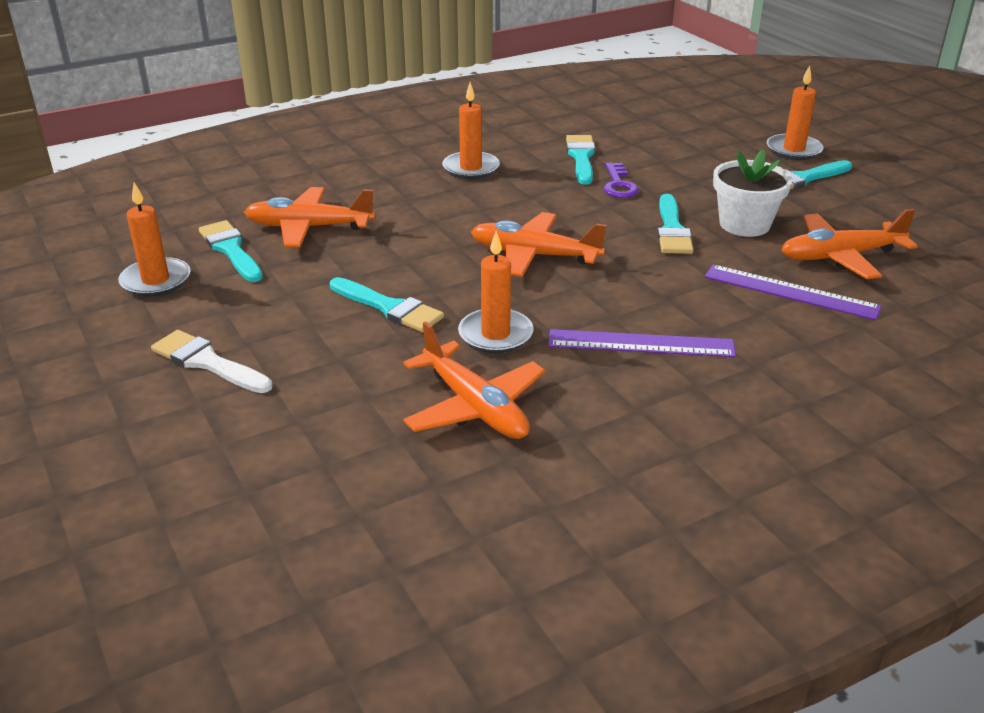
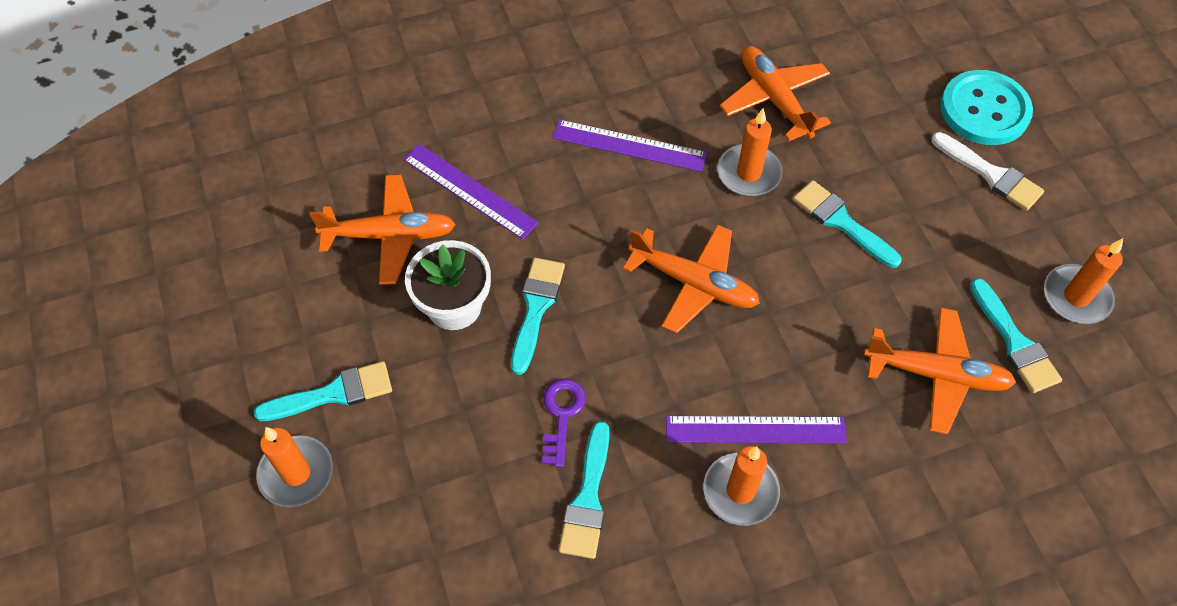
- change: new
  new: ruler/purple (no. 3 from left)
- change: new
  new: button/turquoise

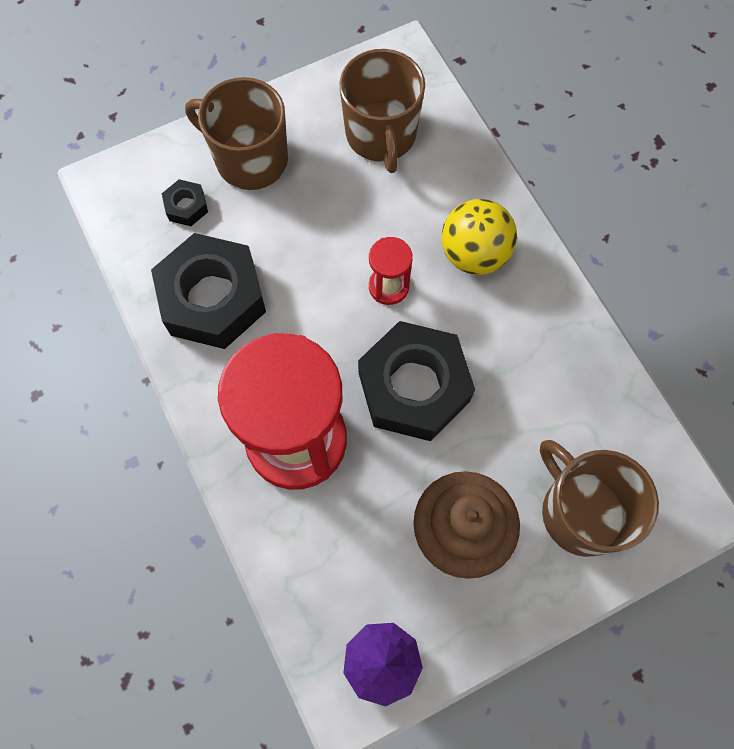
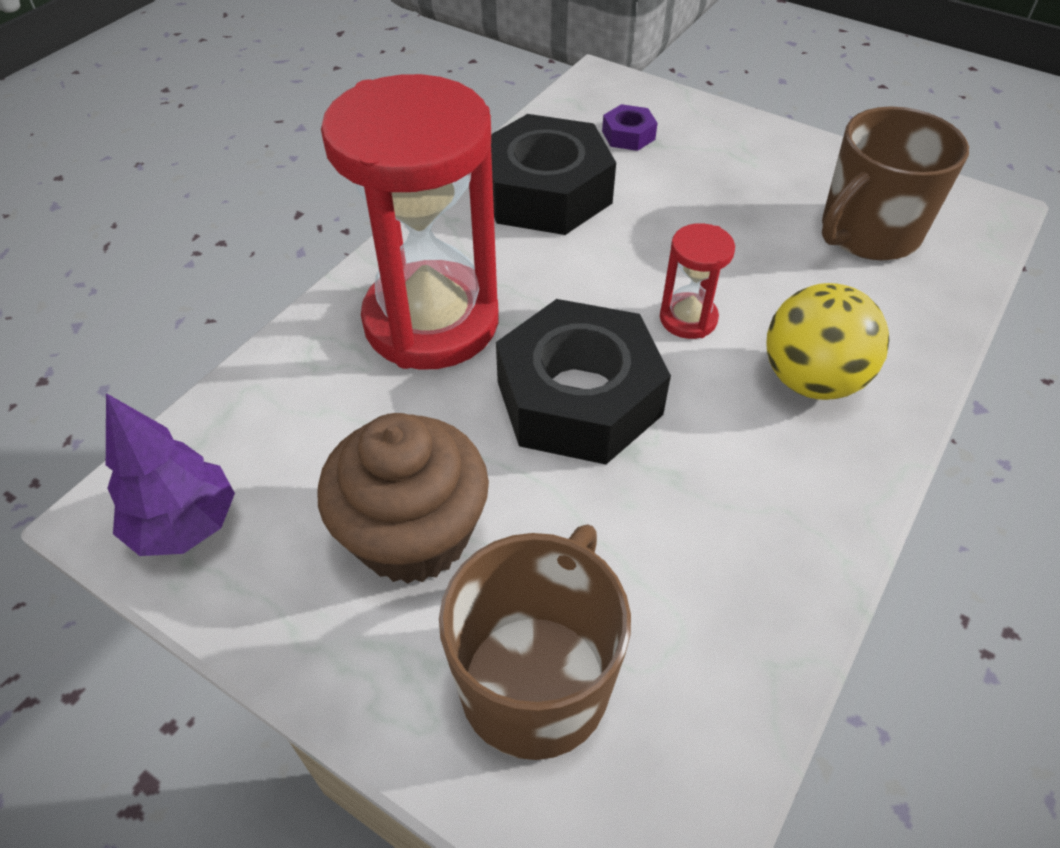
- change: repainted
  old: nut/ebony (no. 1 from left)
  new: nut/purple
- change: gone
  old: mug/brown (no. 1 from left)

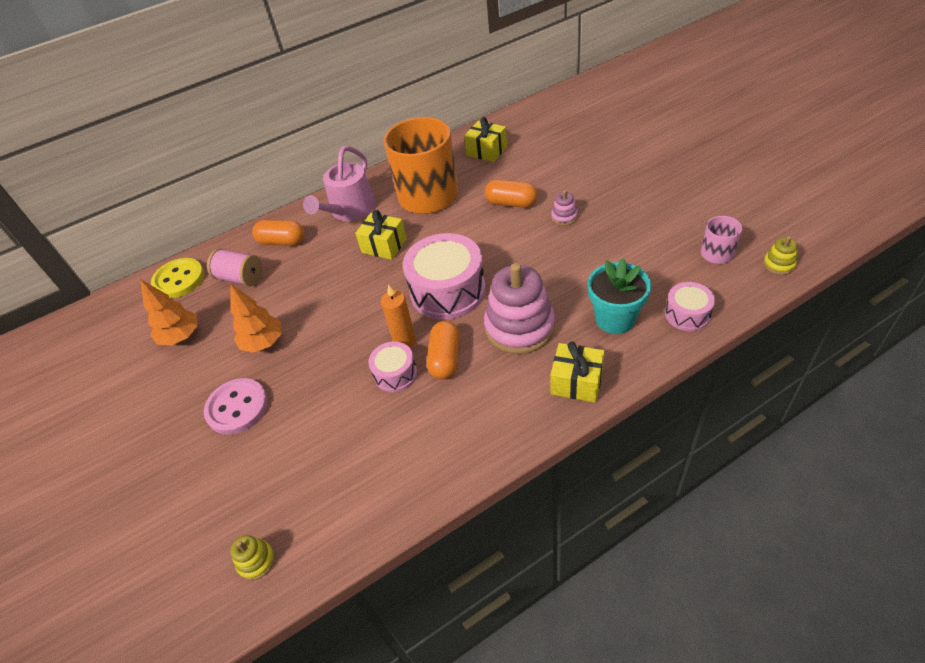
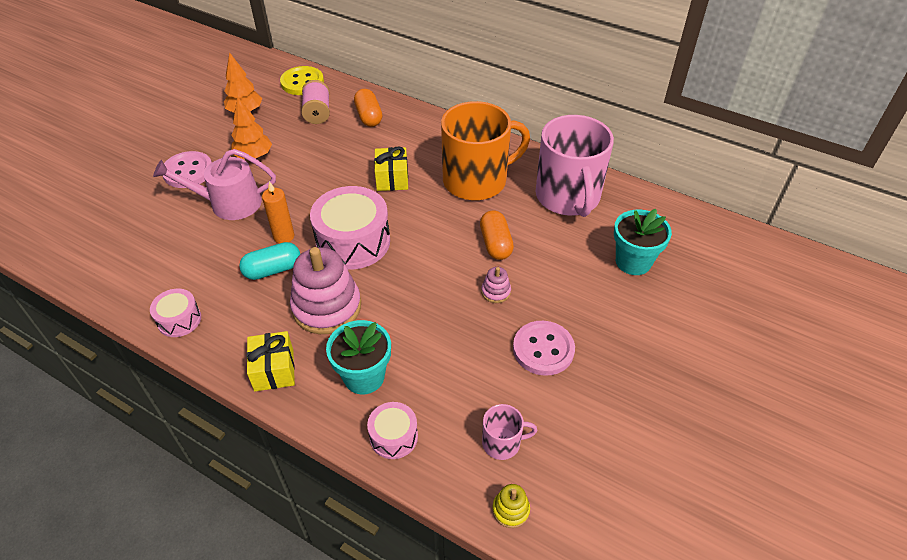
- change: gone
  old: stacking rings/bright yellow (no. 1 from left)
- change: shifted
  old: watering pot/rosy
- change: shifted
  old: drum/rosy (no. 1 from left)
- change: repainted
  old: capsule/orange-coloured (no. 2 from left)
  new: capsule/turquoise
- change: swapped
  old: gift/bright yellow (no. 2 from left)
  new: mug/rosy (no. 2 from left)
- change: new
  new: button/rosy (no. 2 from left)
- change: new
  new: potted plant/turquoise (no. 2 from left)

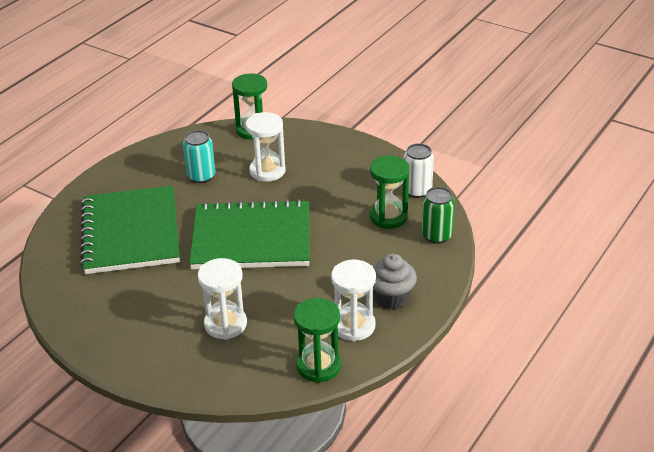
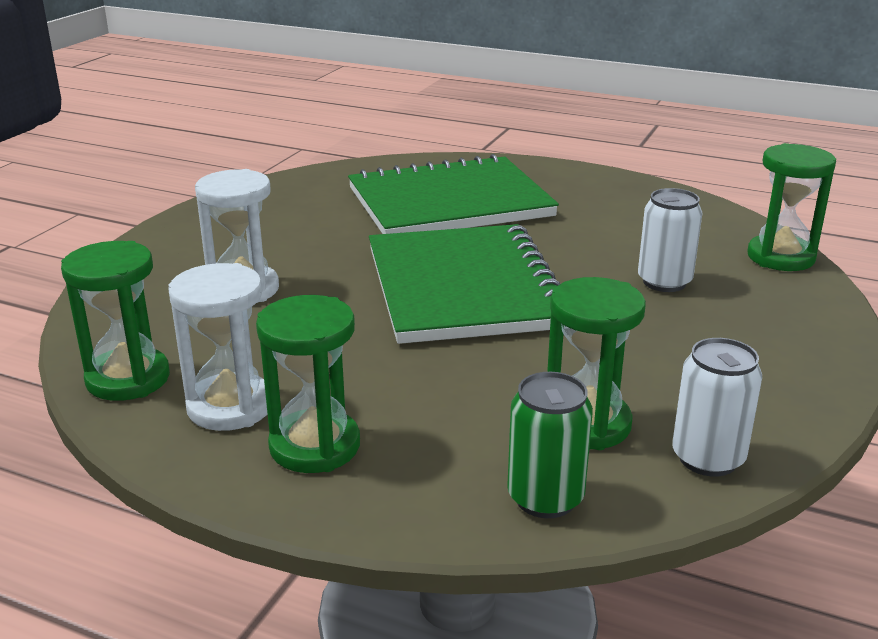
- change: gone
  old: soda can/turquoise
- change: swapped
  old: sandglass/snow-white (no. 2 from left)
  new: soda can/snow-white (no. 1 from left)
- change: swapped
  old: cupcake/ash-grey
  new: sandglass/leaf-green (no. 2 from left)

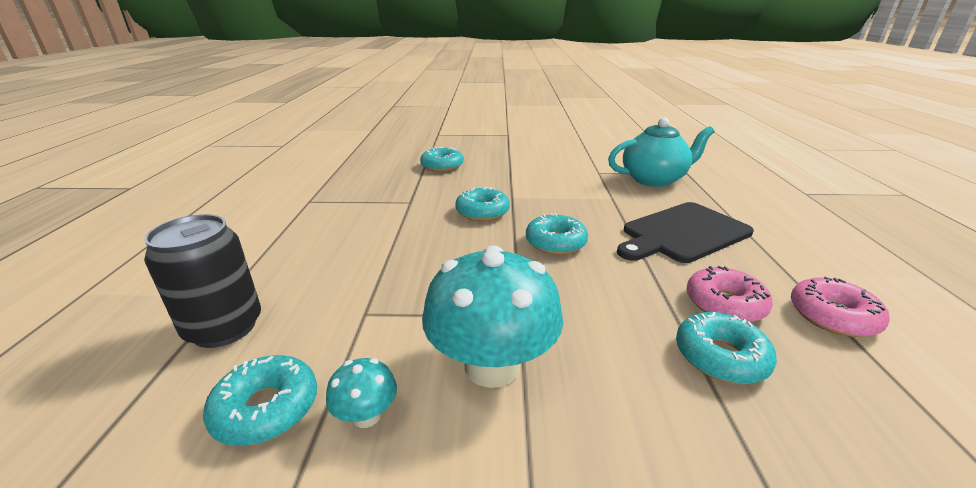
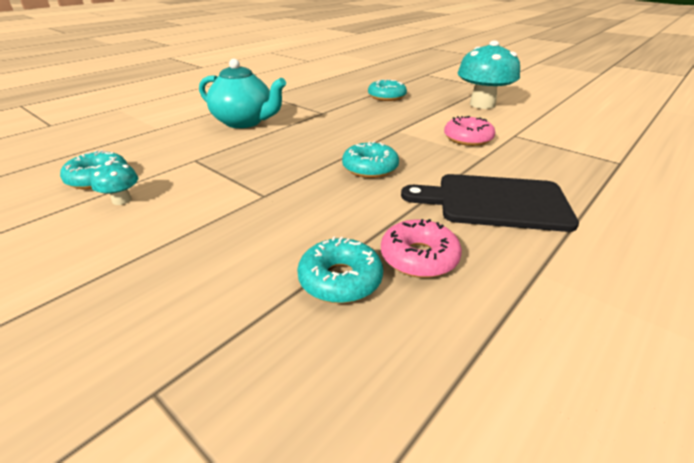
- change: gone
  old: soda can/ebony
- change: shifted
  old: toadstool/turquoise (no. 2 from left)
- change: gone
  old: glazed donut/turquoise (no. 3 from left)
- change: shifted
  old: teapot/turquoise
- change: shifted
  old: glazed donut/rosy (no. 2 from left)

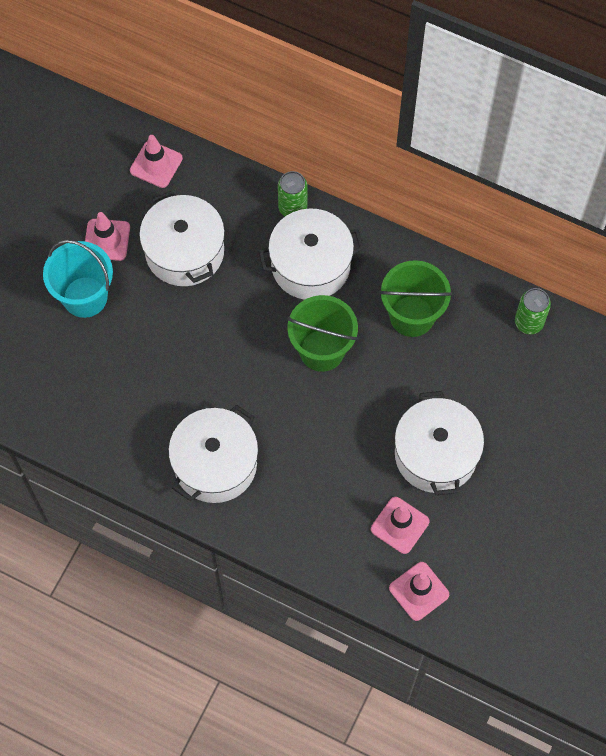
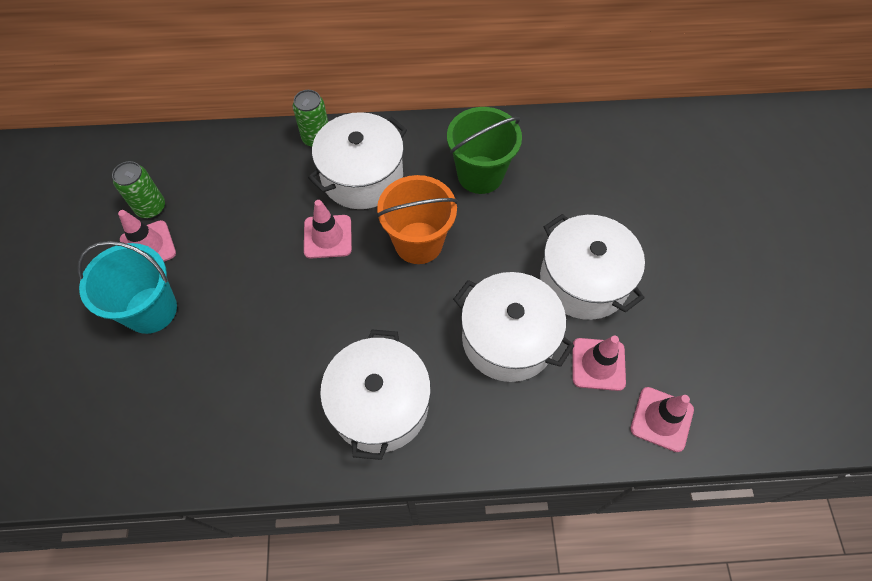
- change: shifted
  old: road cone/rosy (no. 2 from left)
- change: shifted
  old: cooking pot/snow-white (no. 1 from left in the first image)
  new: cooking pot/snow-white (no. 3 from left)
- change: repainted
  old: pail/leaf-green (no. 1 from left)
  new: pail/orange-coloured
- change: shifted
  old: soda can/leaf-green (no. 2 from left in the first image)
  new: soda can/leaf-green (no. 1 from left)

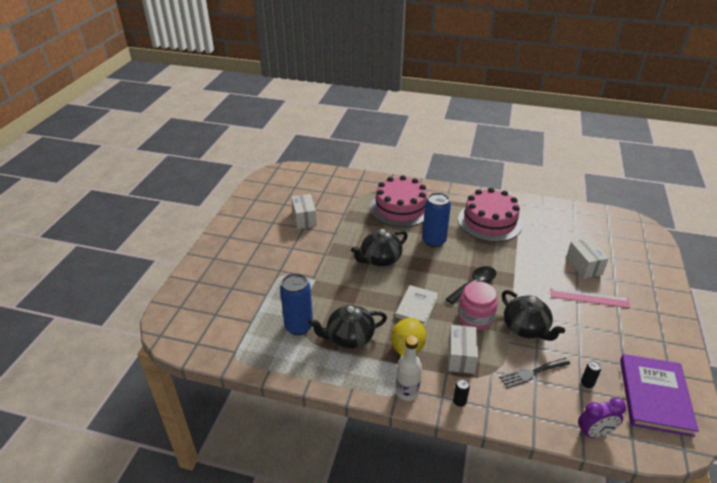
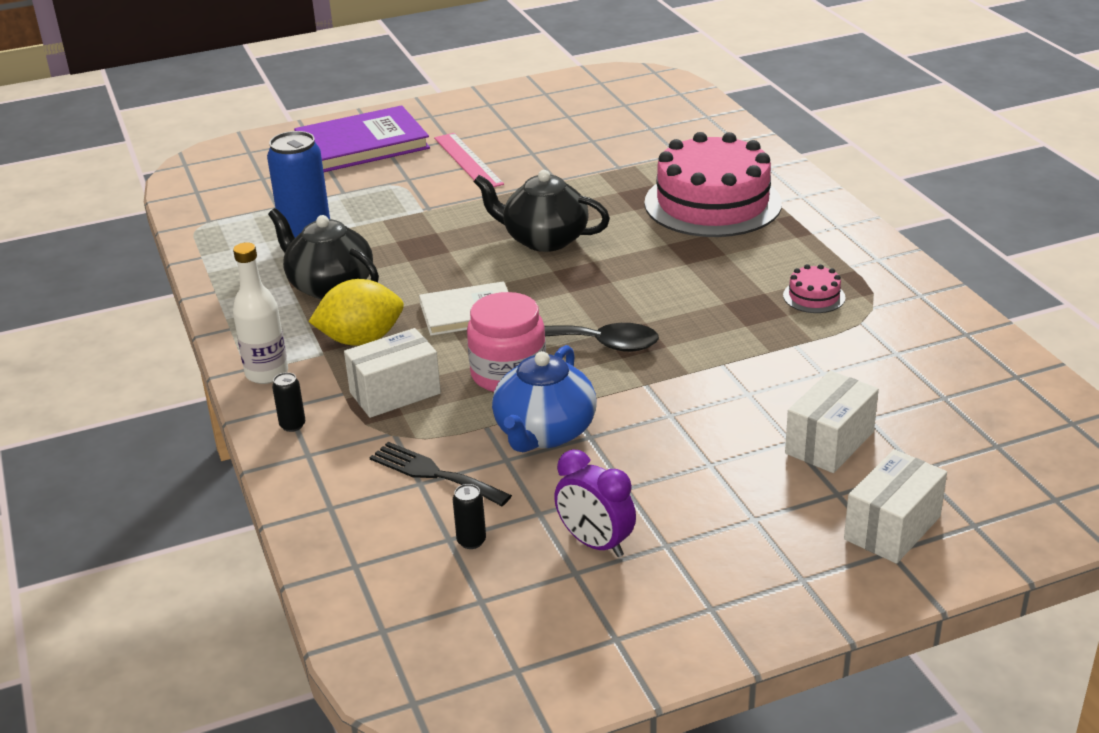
- change: shifted
  old: parcel/snow-white (no. 1 from left in the first image)
  new: parcel/snow-white (no. 3 from left)
- change: gone
  old: soda can/cobalt (no. 2 from left)
- change: scaled
  old: gateau/rosy (no. 2 from left)
  factor: 0.4
- change: repainted
  old: teapot/ebony (no. 3 from left)
  new: teapot/cobalt
- change: shifted
  old: ruler/rosy
- change: shifted
  old: bedside clock/purple
- change: shifted
  old: hardcover/purple

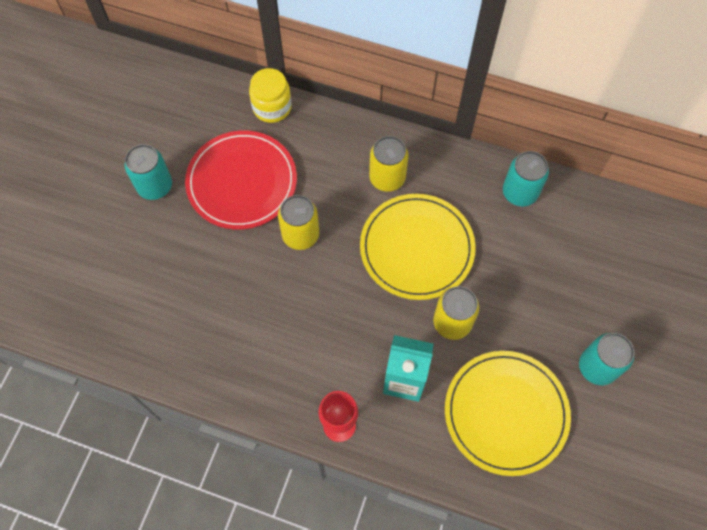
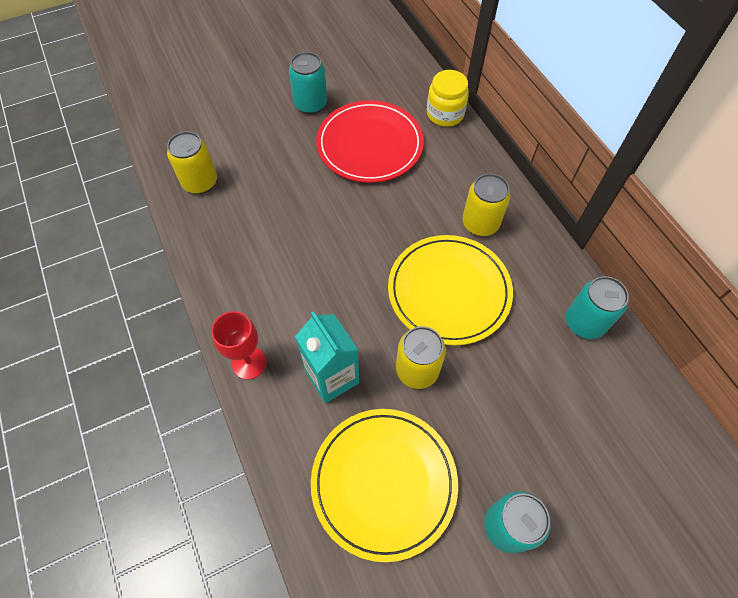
- change: shifted
  old: soda can/bright yellow (no. 1 from left)

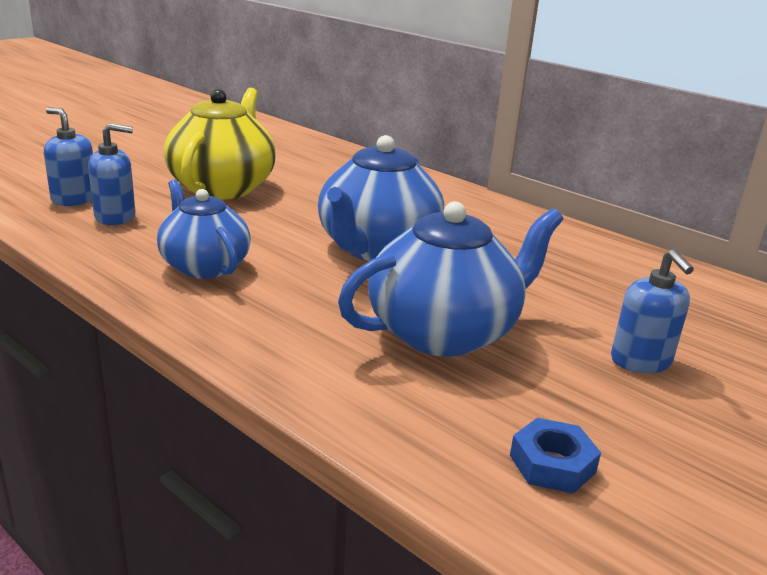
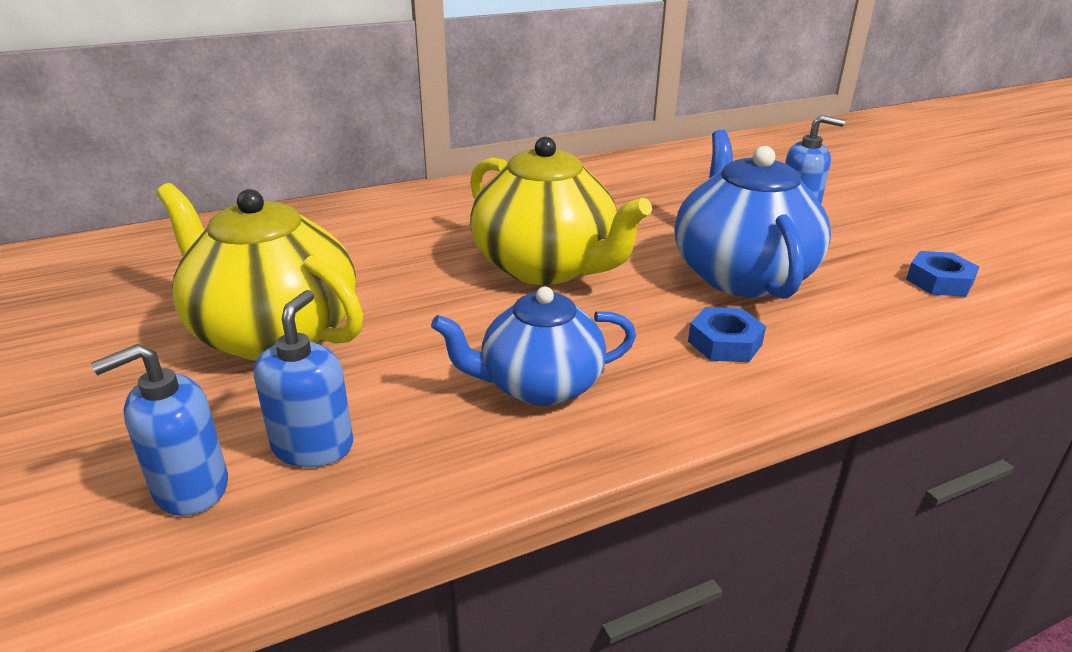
- change: repainted
  old: teapot/cobalt (no. 2 from left)
  new: teapot/bright yellow (no. 2 from left)
- change: new
  new: nut/cobalt (no. 1 from left)

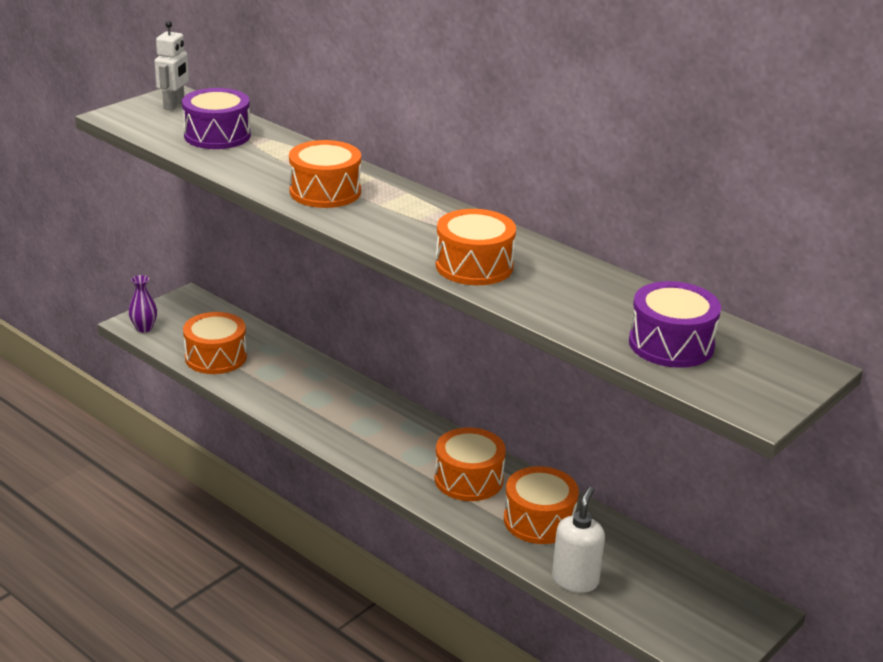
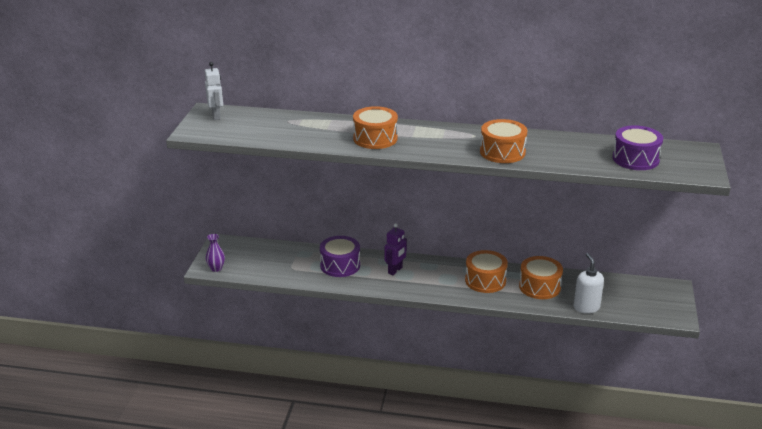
- change: shifted
  old: drum/purple (no. 1 from left)
- change: gone
  old: drum/orange-coloured (no. 1 from left)
- change: new
  new: toy robot/purple

